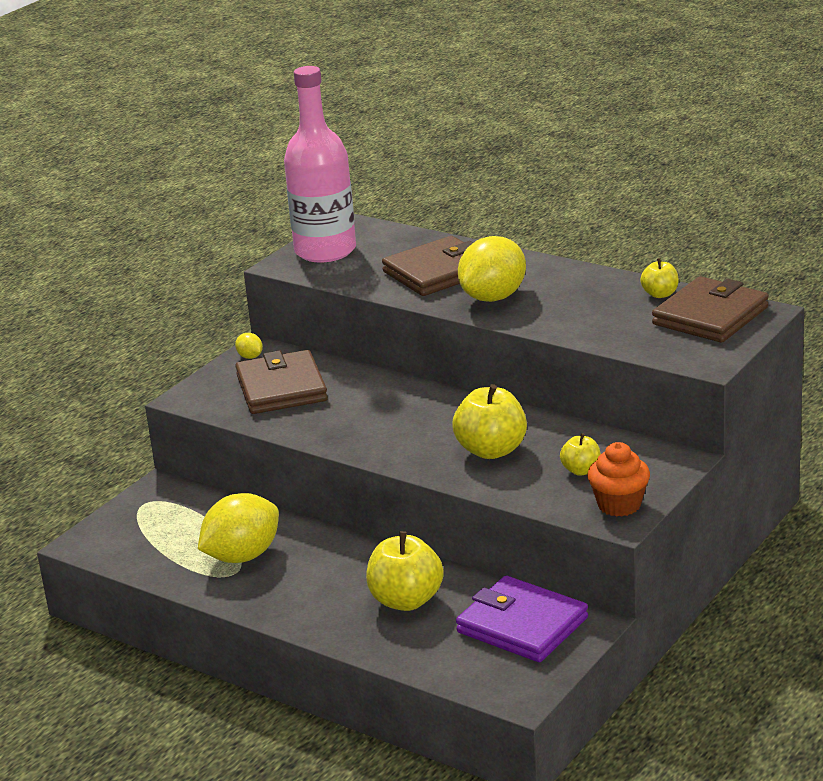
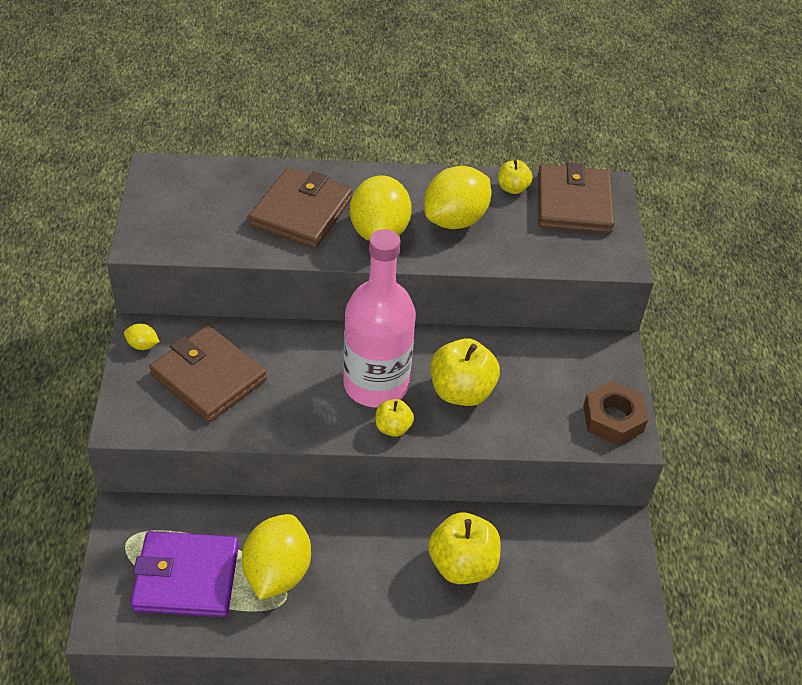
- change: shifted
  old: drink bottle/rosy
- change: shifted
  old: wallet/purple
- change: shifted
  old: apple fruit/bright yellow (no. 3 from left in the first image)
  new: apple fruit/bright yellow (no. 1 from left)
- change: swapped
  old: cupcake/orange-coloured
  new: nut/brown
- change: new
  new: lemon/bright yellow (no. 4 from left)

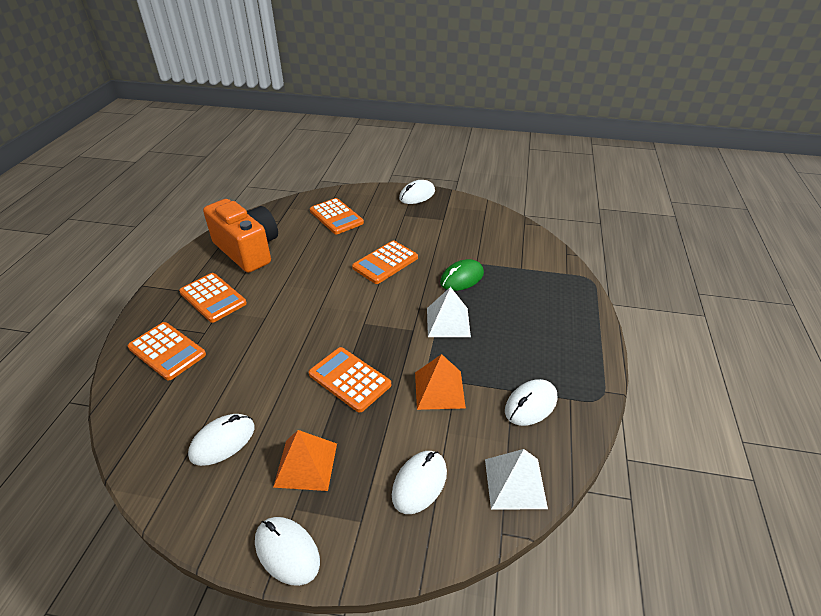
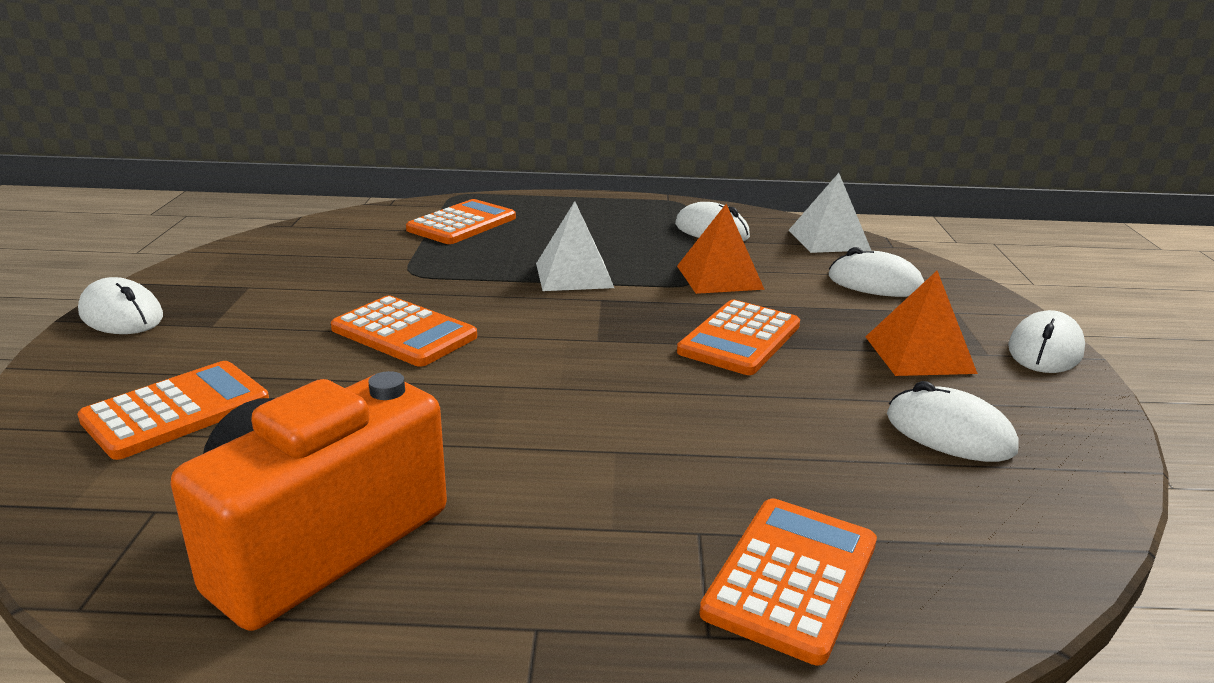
- change: shifted
  old: calculator/orange-coloured (no. 2 from left in the first image)
  new: calculator/orange-coloured (no. 3 from left)
- change: gone
  old: mouse/leaf-green

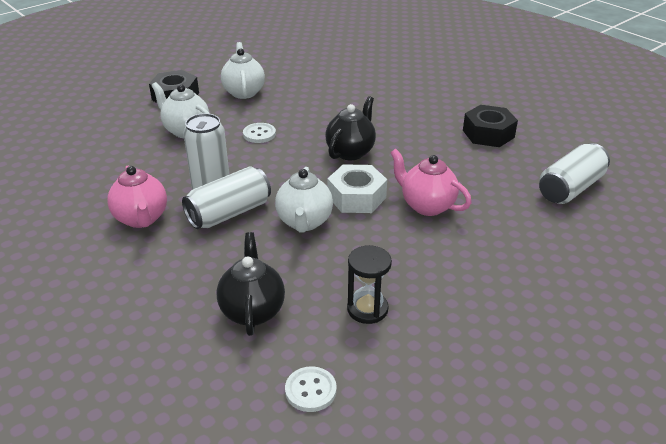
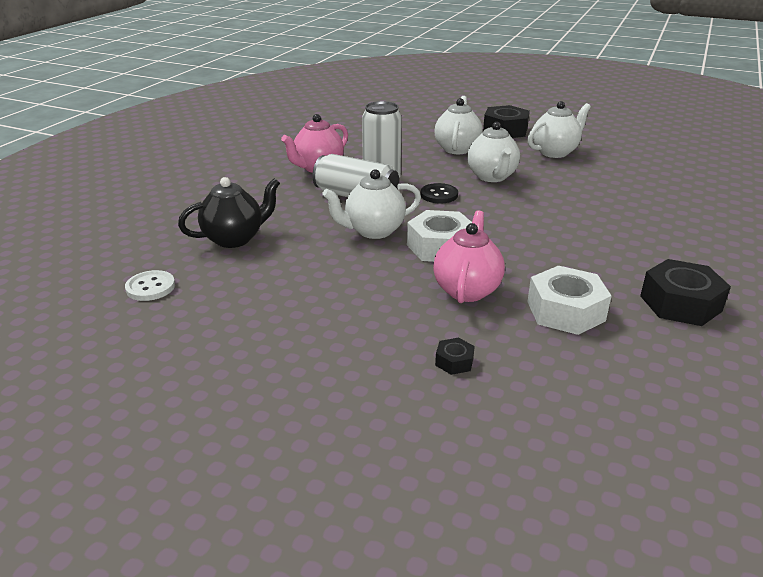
- change: swapped
  old: button/snow-white (no. 1 from left)
  new: teapot/snow-white (no. 3 from left)
- change: gone
  old: teapot/ebony (no. 2 from left)
- change: gone
  old: sandglass/ebony
- change: gone
  old: soda can/snow-white (no. 3 from left)
- change: new
  new: button/ebony
- change: new
  new: nut/ebony (no. 1 from left)
- change: new
  new: nut/snow-white (no. 2 from left)

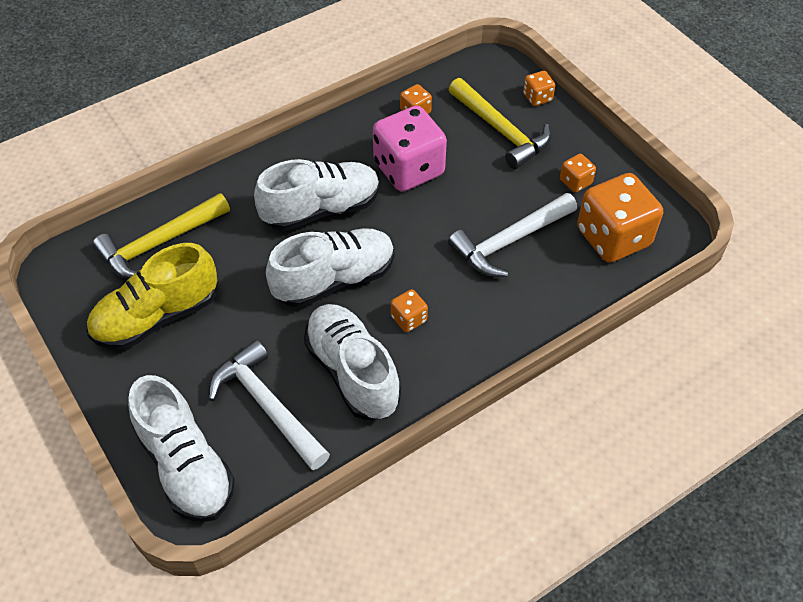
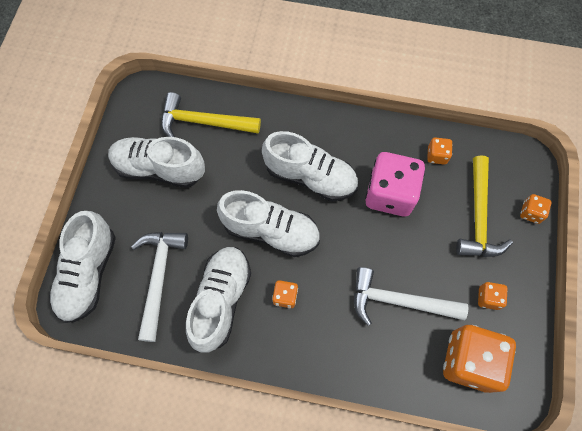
- change: repainted
  old: shoe/bright yellow
  new: shoe/snow-white (no. 2 from left)

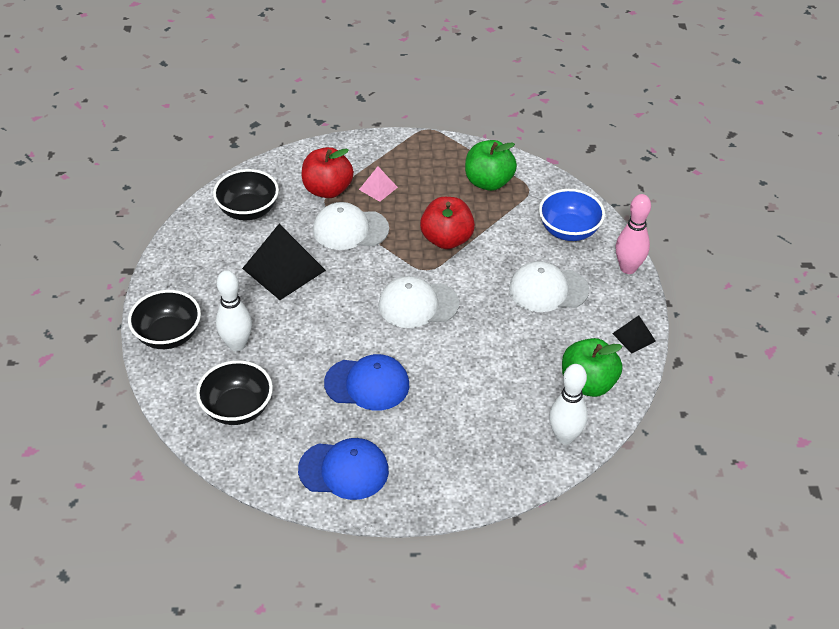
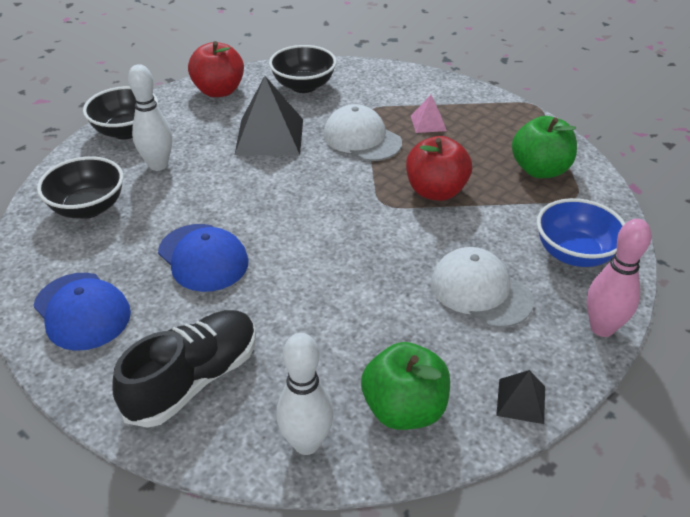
- change: shifted
  old: apple fruit/red (no. 1 from left)
- change: gone
  old: cap/snow-white (no. 2 from left)
- change: new
  new: shoe/ebony

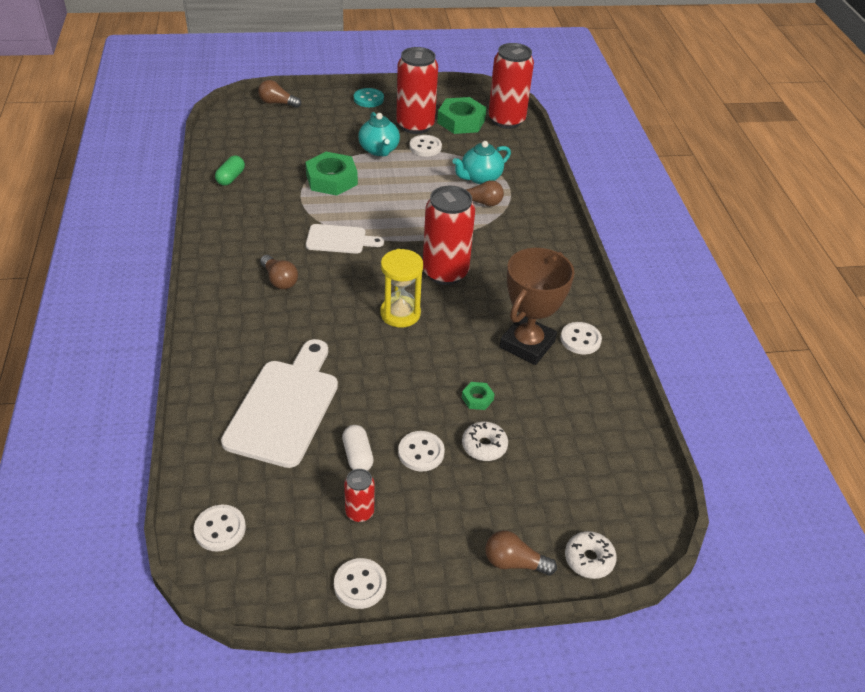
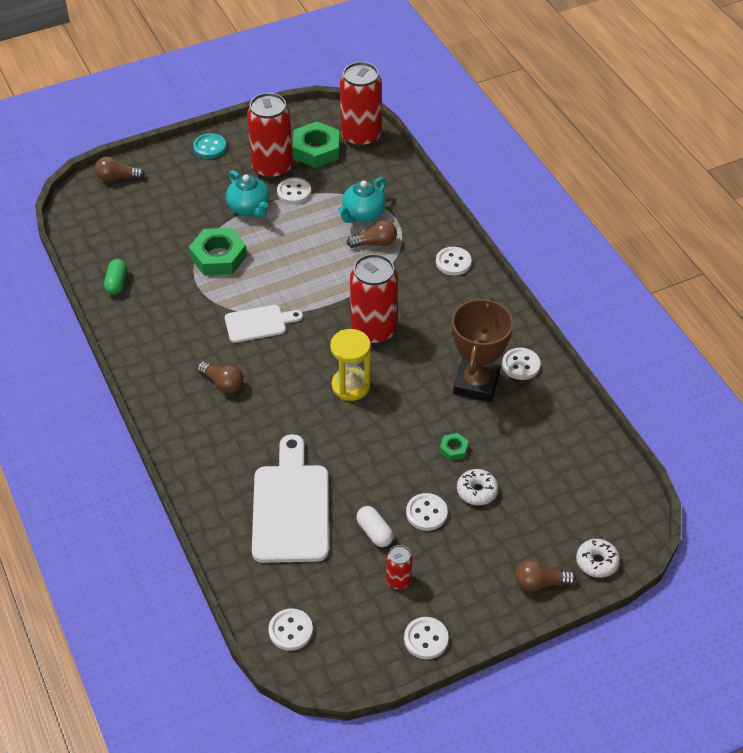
- change: new
  new: button/snow-white (no. 5 from left)

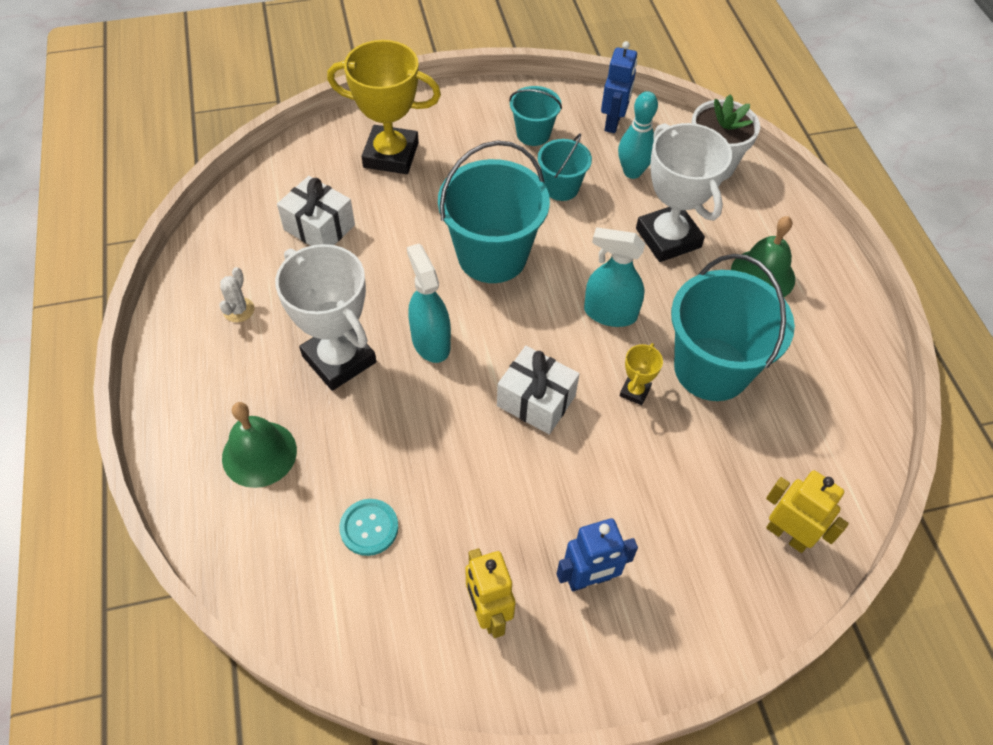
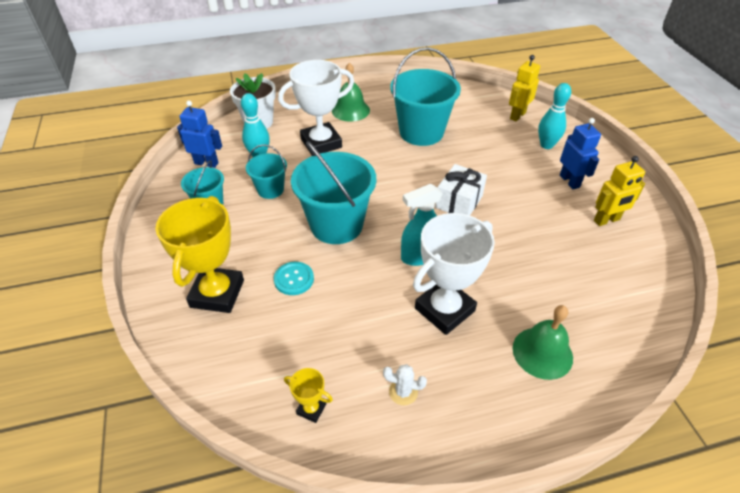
- change: gone
  old: gift/snow-white (no. 1 from left)
- change: shifted
  old: button/turquoise
- change: gone
  old: spray bottle/turquoise (no. 2 from left)
- change: shifted
  old: award cup/bright yellow (no. 2 from left)
- change: new
  new: skittle/turquoise (no. 2 from left)

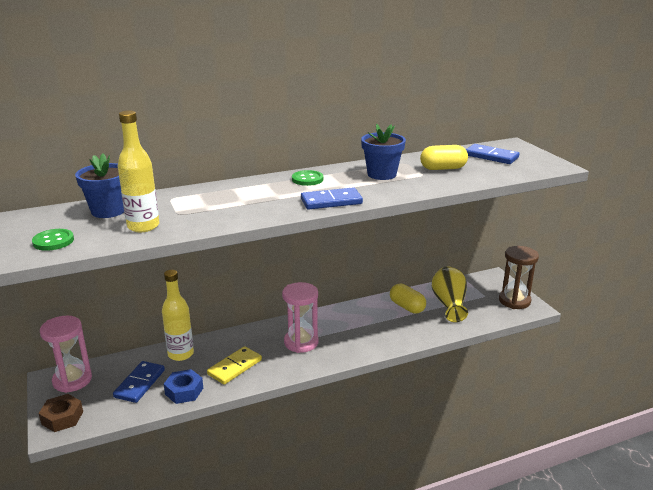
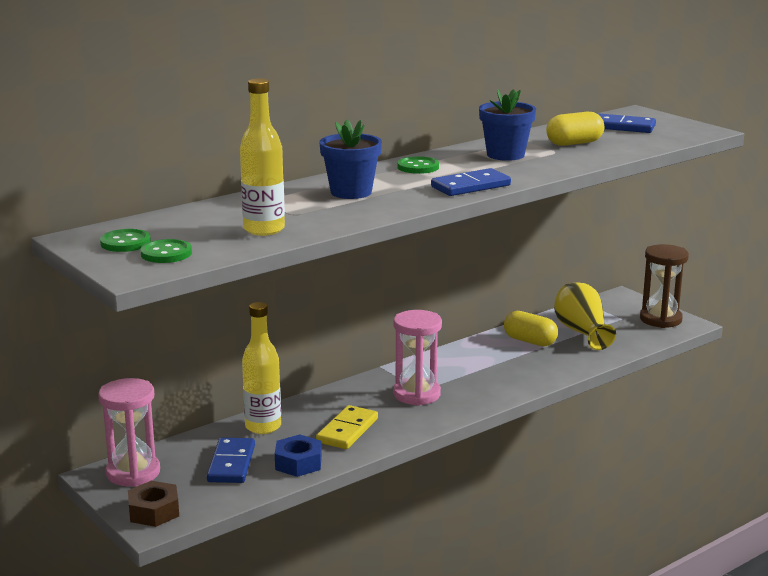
- change: shifted
  old: potted plant/cobalt (no. 1 from left)
- change: new
  new: button/leaf-green (no. 1 from left)

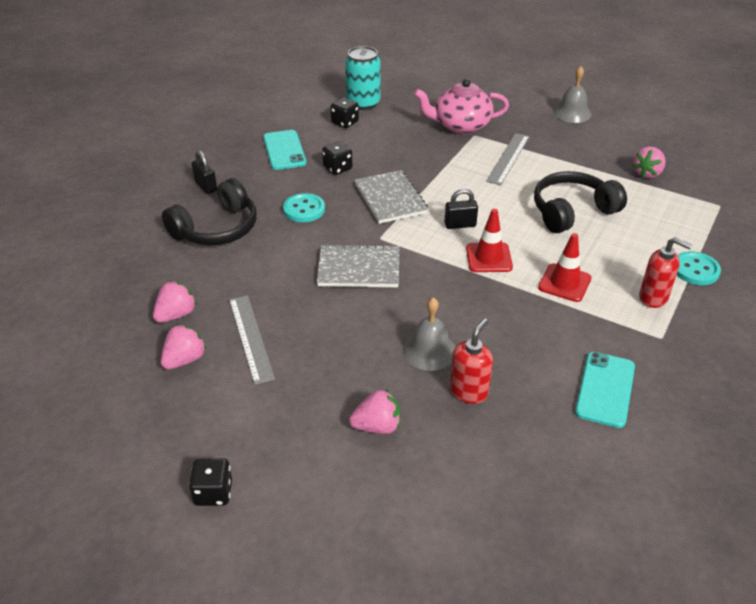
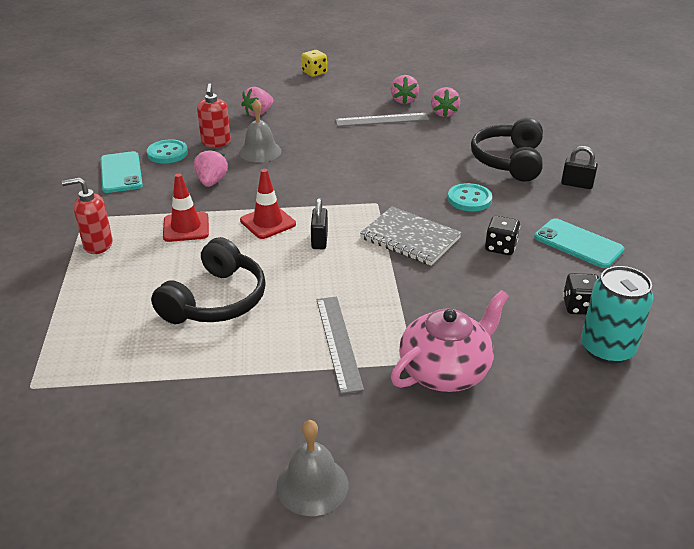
- change: repainted
  old: game die/ebony (no. 1 from left)
  new: game die/bright yellow
- change: rotated
  old: ruler/ash-grey (no. 1 from left in the first image)
  degrees: -45
- change: gone
  old: notepad/ash-grey (no. 1 from left)
- change: rotated
  old: padlock/ebony (no. 2 from left in the first image)
  degrees: -45
- change: shifted
  old: berry/rosy (no. 4 from left in the first image)
  new: berry/rosy (no. 1 from left)
- change: shifted
  old: button/turquoise (no. 2 from left in the first image)
  new: button/turquoise (no. 1 from left)

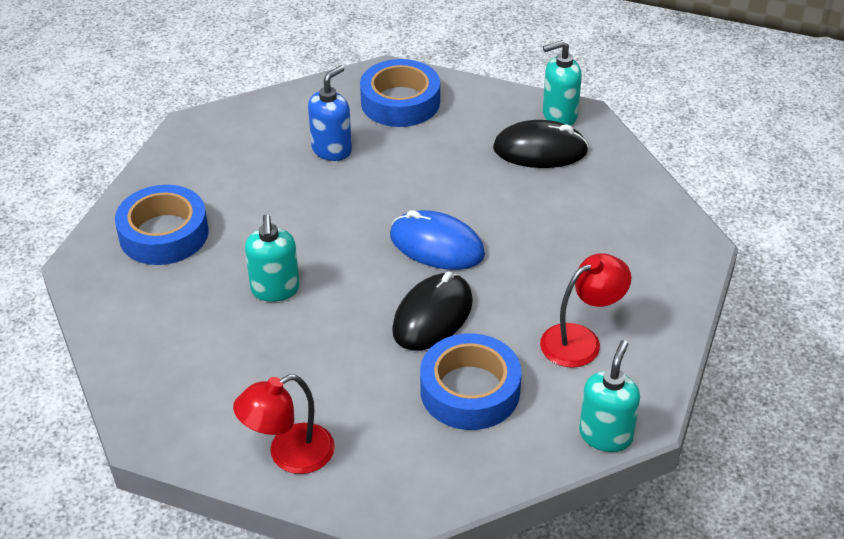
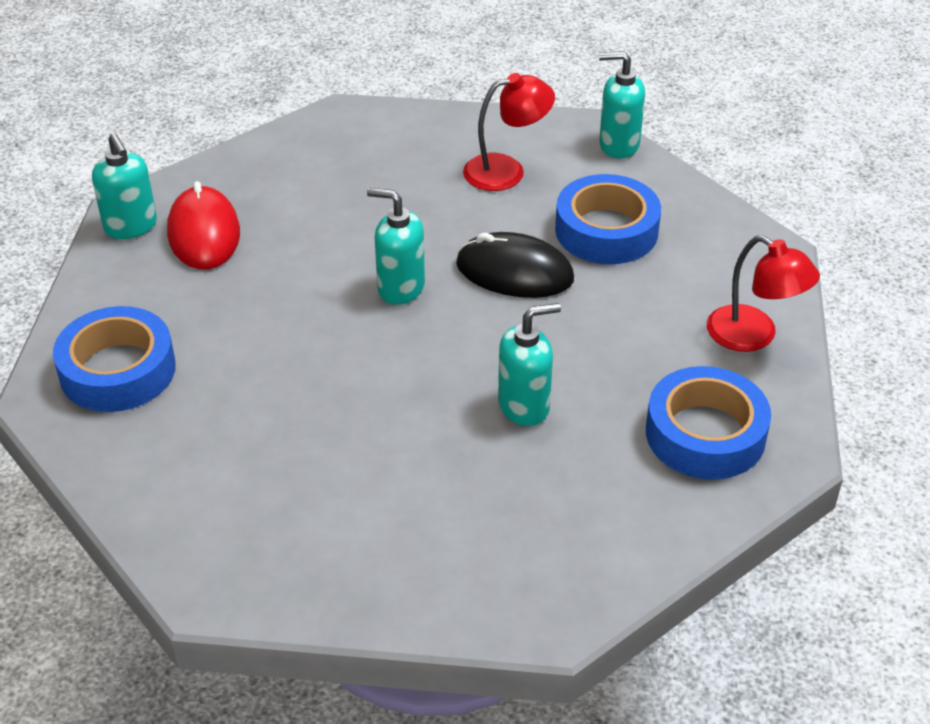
- change: shifted
  old: tape/cobalt (no. 1 from left in the first image)
  new: tape/cobalt (no. 3 from left)
- change: gone
  old: soap pump/cobalt
- change: swapped
  old: mouse/cobalt
  new: soap pump/turquoise (no. 2 from left)
- change: repainted
  old: mouse/ebony (no. 2 from left)
  new: mouse/red
- change: rotated
  old: desk lamp/red (no. 2 from left in the first image)
  degrees: 120

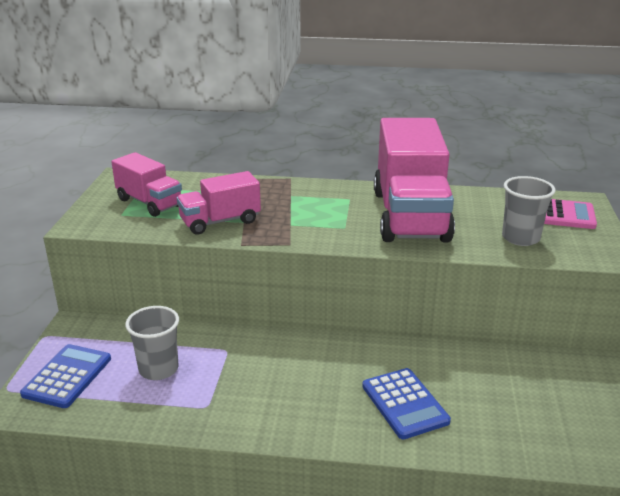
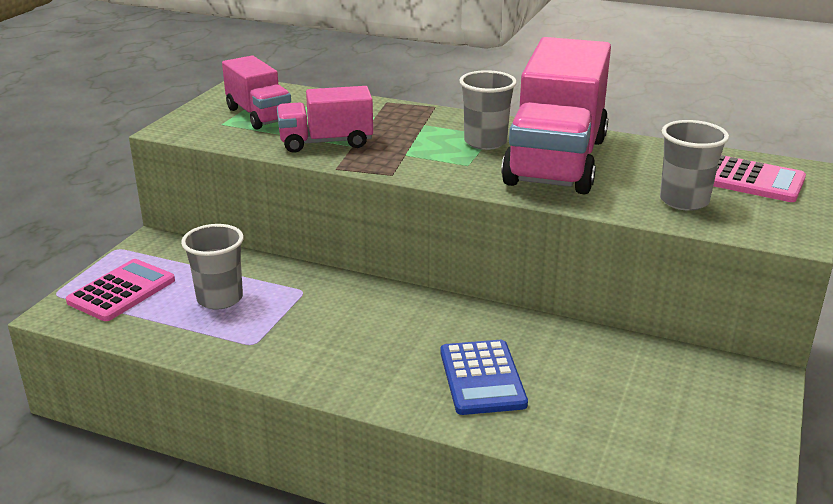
- change: repainted
  old: calculator/cobalt (no. 1 from left)
  new: calculator/rosy (no. 1 from left)
- change: new
  new: beaker/ash-grey (no. 2 from left)

